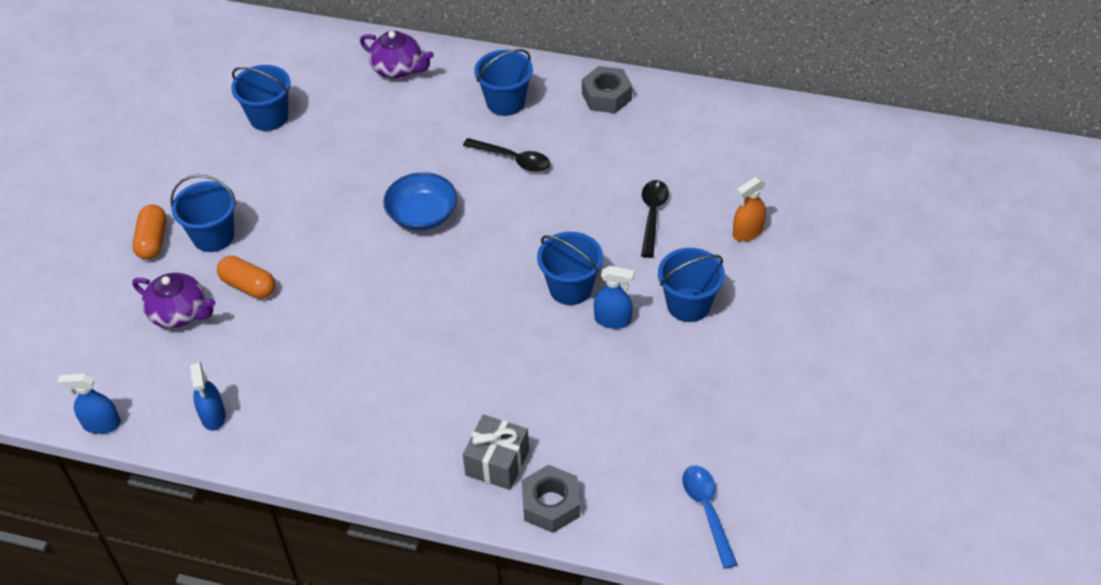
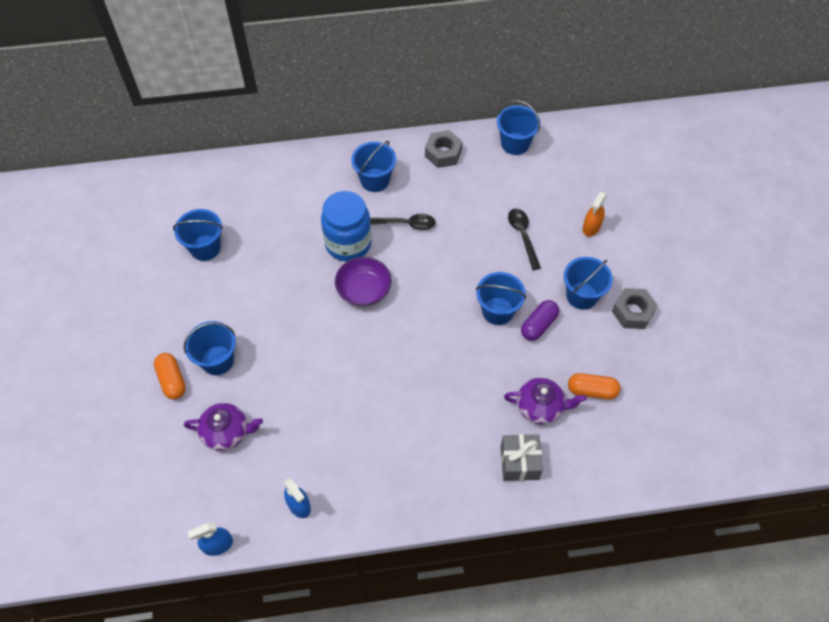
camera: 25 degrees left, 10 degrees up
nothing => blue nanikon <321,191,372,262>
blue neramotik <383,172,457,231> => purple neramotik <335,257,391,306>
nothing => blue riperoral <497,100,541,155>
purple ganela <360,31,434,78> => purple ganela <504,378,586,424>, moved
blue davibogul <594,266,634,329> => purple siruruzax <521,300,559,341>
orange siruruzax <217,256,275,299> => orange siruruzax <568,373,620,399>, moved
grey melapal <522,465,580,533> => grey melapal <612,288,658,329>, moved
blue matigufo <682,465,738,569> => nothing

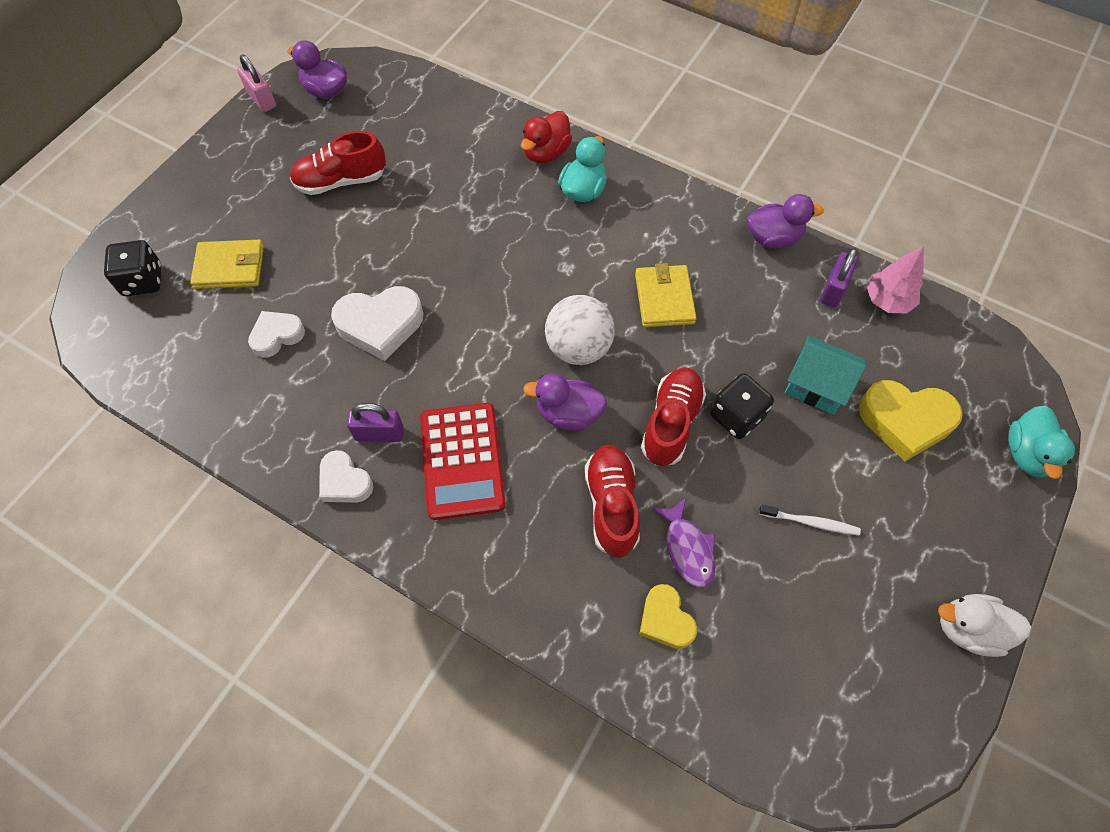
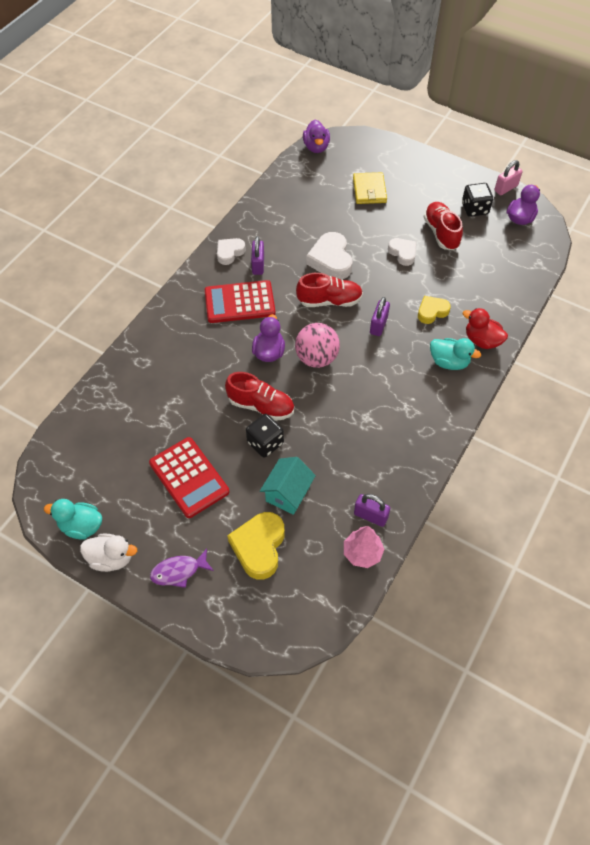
camera: 90 degrees right, 5 degrees down
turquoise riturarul <1008,406,1075,479> => turquoise riturarul <44,499,102,540>, moved
white riturarul <938,594,1031,657> => white riturarul <80,533,137,572>, 90 degrees clockwise
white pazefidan <759,505,861,536> => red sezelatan <149,437,230,518>
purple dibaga <652,498,715,588> => purple dibaga <150,549,214,588>, moved
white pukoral <545,295,615,365> => pink pukoral <295,323,340,368>
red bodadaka <585,445,640,558> => red bodadaka <296,273,363,307>, moved
purple riturarul <747,194,824,248> => purple riturarul <303,120,330,153>, moved
nothing => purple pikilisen <370,297,390,336>
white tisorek <248,311,305,358> => white tisorek <388,238,416,266>, moved
yellow tisorek <639,584,697,649> => yellow tisorek <418,296,451,324>, moved
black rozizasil <104,240,161,296> => black rozizasil <462,183,493,217>, moved
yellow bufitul <635,263,696,327> => nothing

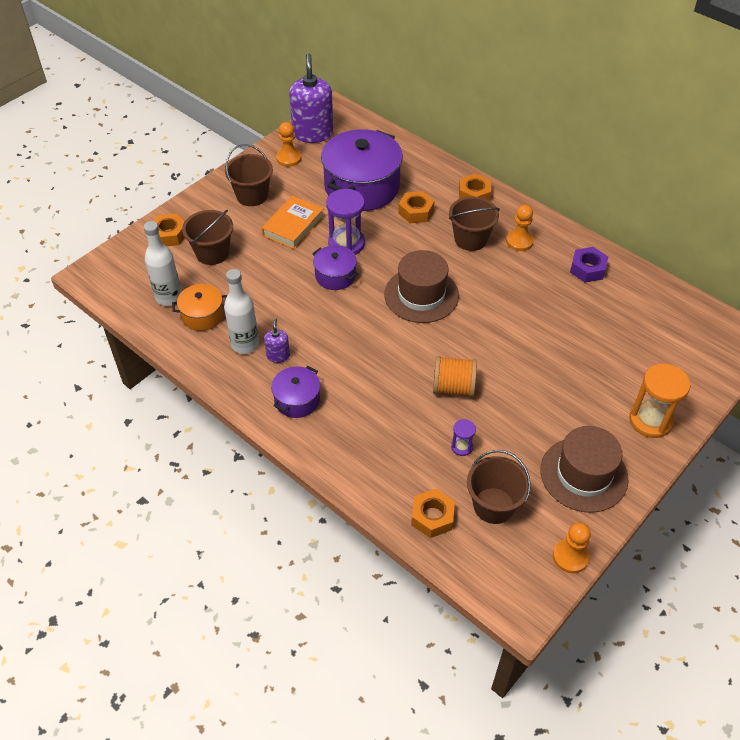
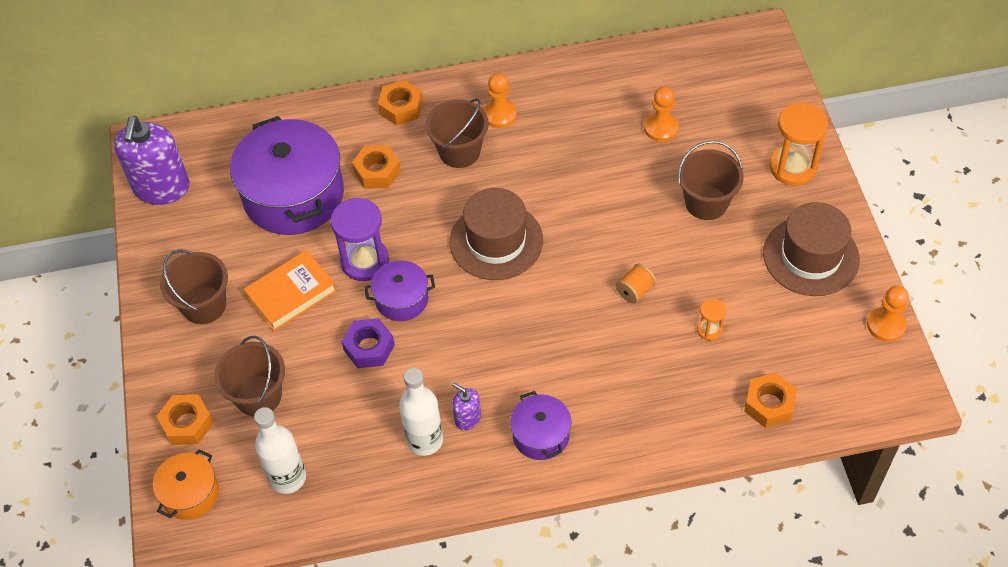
camera: 50 degrees left, 5 degrees up
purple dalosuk <289,53,333,143> => purple dalosuk <114,116,190,205>, 120 degrees counterclockwise
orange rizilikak <172,284,227,331> => orange rizilikak <153,449,219,520>, moved
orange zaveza <262,196,324,250> => orange zaveza <244,250,337,331>, 75 degrees clockwise
purple melapal <570,247,608,283> => purple melapal <341,318,395,368>, moved
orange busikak <433,356,477,397> => orange busikak <616,264,656,304>, x0.63
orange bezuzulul <276,122,301,167> => orange bezuzulul <644,87,679,142>, moved
brown riperoral <467,450,531,524> => brown riperoral <678,141,744,220>, moved
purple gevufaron <451,419,476,456> => orange gevufaron <697,299,726,340>

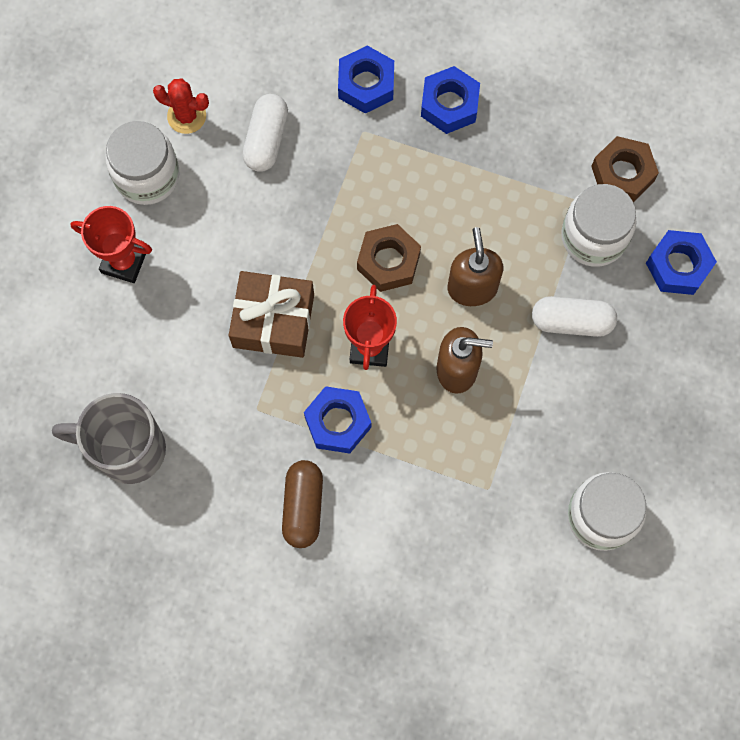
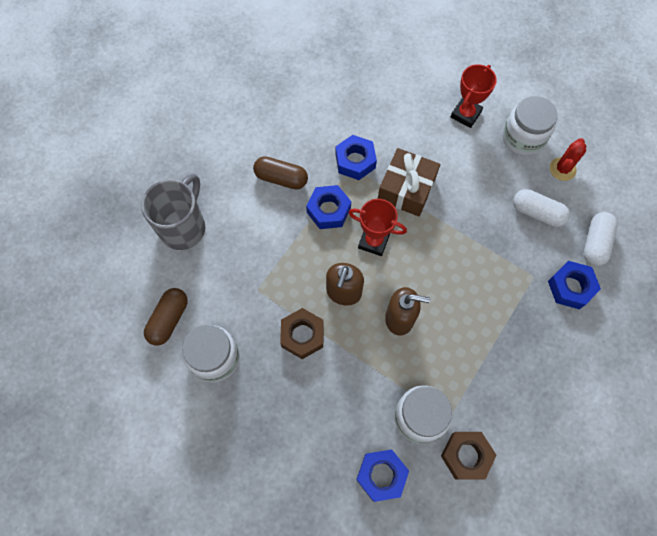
camera: 105 degrees right, 5 degrees down
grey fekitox <52,393,166,484> => grey fekitox <141,174,205,250>, moved
nothing => brown siruruzax <144,288,188,346>
brown melapal <357,224,421,292> => brown melapal <280,308,323,359>, moved
blue melapal <421,66,480,134> => blue melapal <335,135,377,180>, moved
white siruruzax <532,296,617,337> => white siruruzax <584,212,618,266>, moved

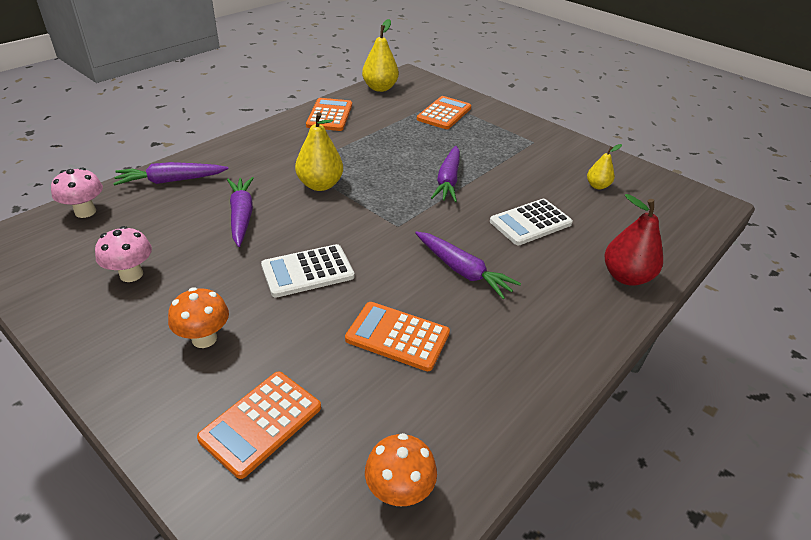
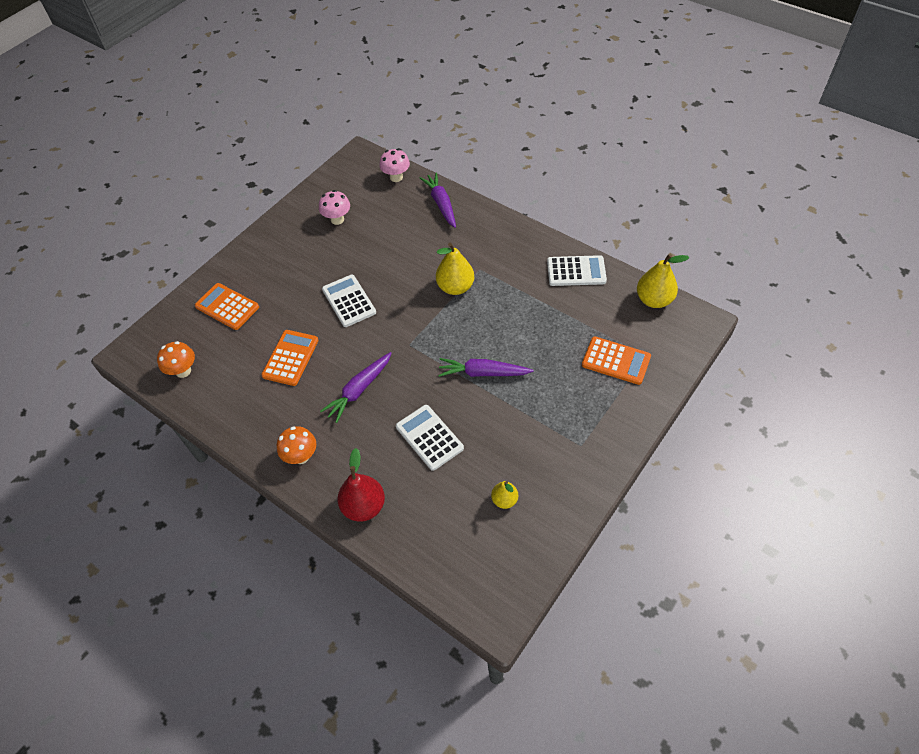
camera: 90 degrees right, 15 degrees up
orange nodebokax <168,287,229,348> => orange nodebokax <277,426,316,464>, moved
orange sezelatan <306,98,352,131> => white sezelatan <547,255,607,286>
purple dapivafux <227,177,253,247> => nothing

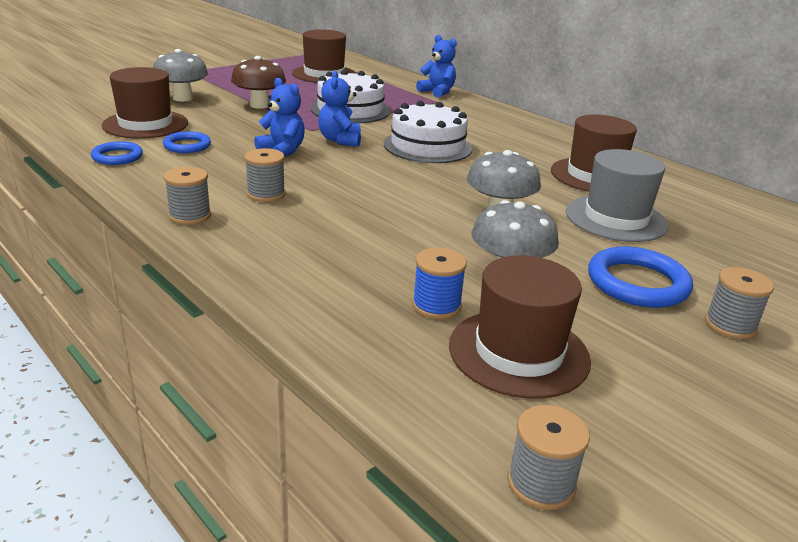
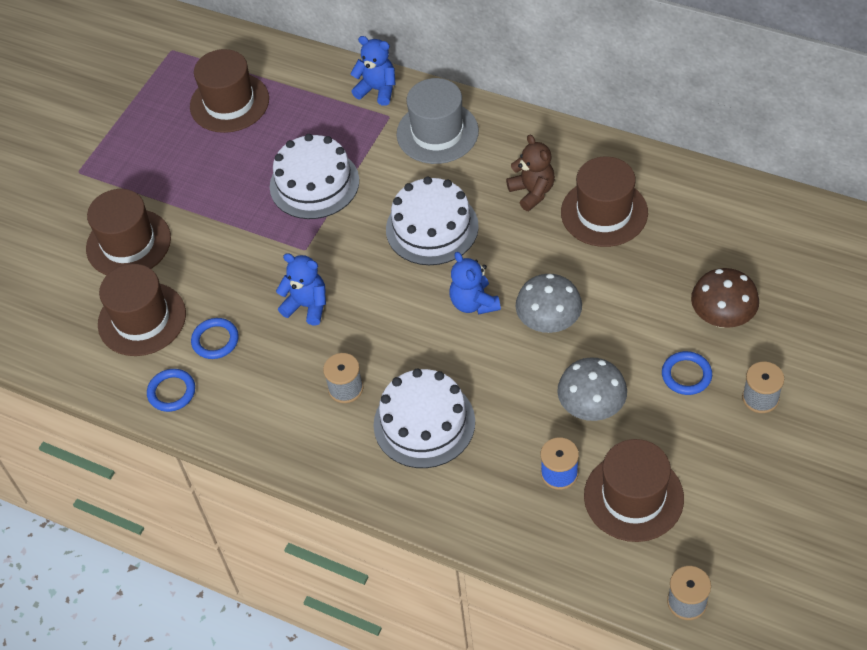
camera: 15 degrees left, 25 degrees up
grey nodebokax <153,49,208,101> => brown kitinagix <86,189,171,275>
nothing => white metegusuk <374,368,475,468>
grey kitinagix <566,149,669,242> => grey kitinagix <396,78,479,164>, moved
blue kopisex <318,71,361,147> => blue kopisex <449,252,501,315>, moved
nothing => brown kopisex <506,135,555,211>
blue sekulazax <588,246,693,308> => blue sekulazax <662,351,712,395>, x0.62
brown nodebokax <231,56,286,109> => brown nodebokax <691,268,759,328>, moved
grey busikak <164,167,211,225> => nothing

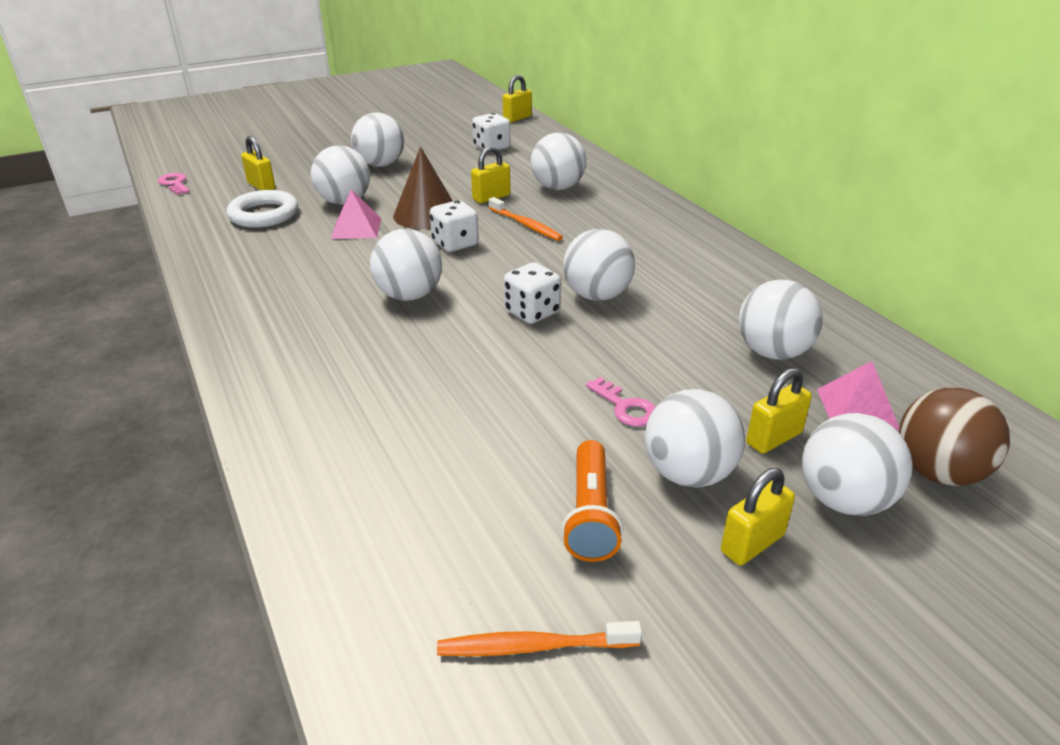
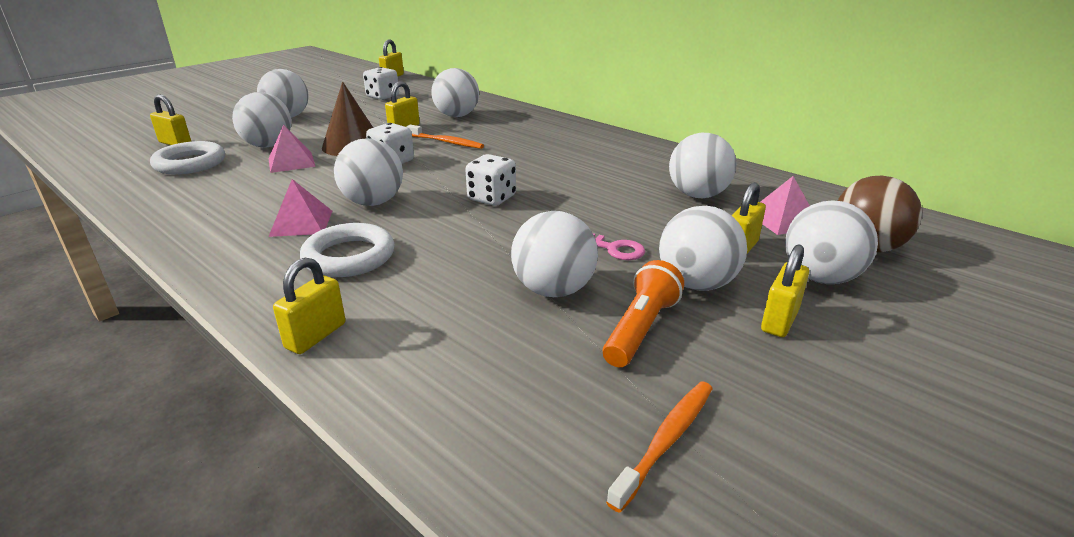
camera: 20 degrees left, 5 degrees down
nothing => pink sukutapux <269,179,332,237>
nothing => yellow pikilisen <273,258,346,354>
nothing => white sekulazax <300,223,394,277>
white pukoral <563,229,635,301> => white pukoral <511,211,598,297>, moved
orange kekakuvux <562,440,623,562> => orange kekakuvux <603,260,684,367>, 135 degrees counterclockwise
orange pazefidan <437,621,642,657> => orange pazefidan <606,382,713,513>, 150 degrees clockwise
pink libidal <158,173,190,195> => nothing

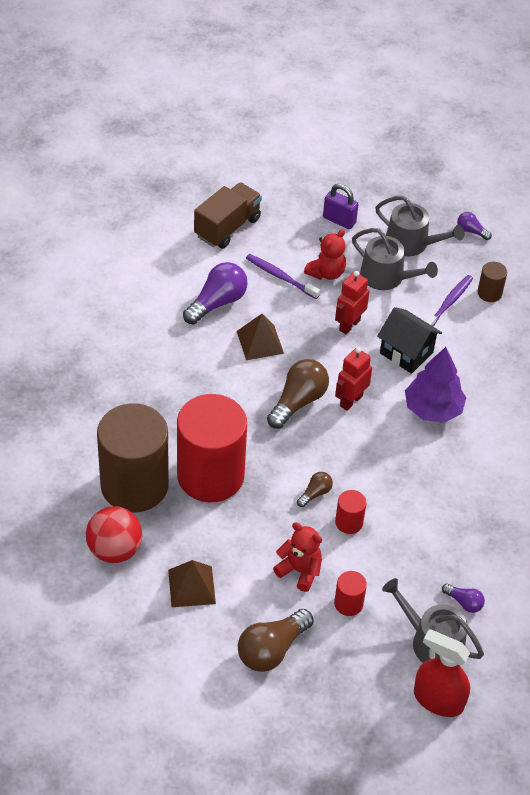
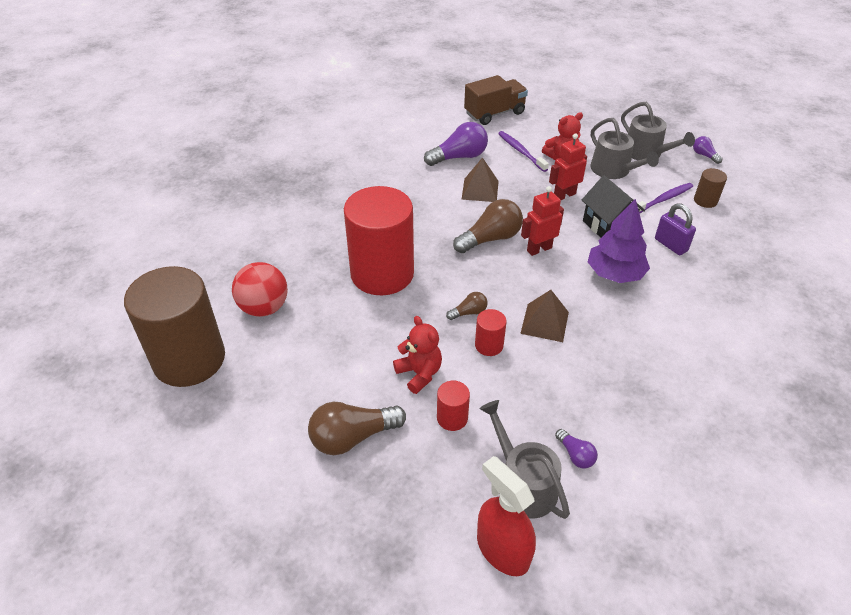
camera: 25 degrees right, 5 degrees down
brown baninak <97,403,169,512> => brown baninak <124,266,225,387>, moved
brown sukutapux <168,560,216,607> => brown sukutapux <520,290,569,342>, moved
purple pikilisen <323,184,359,229> => purple pikilisen <655,203,696,255>, moved

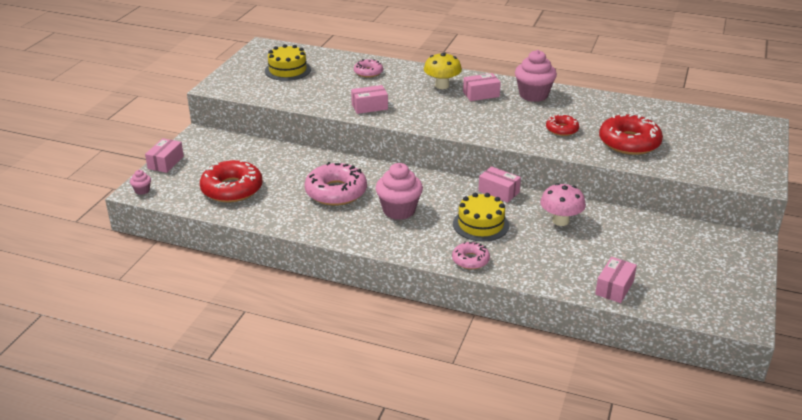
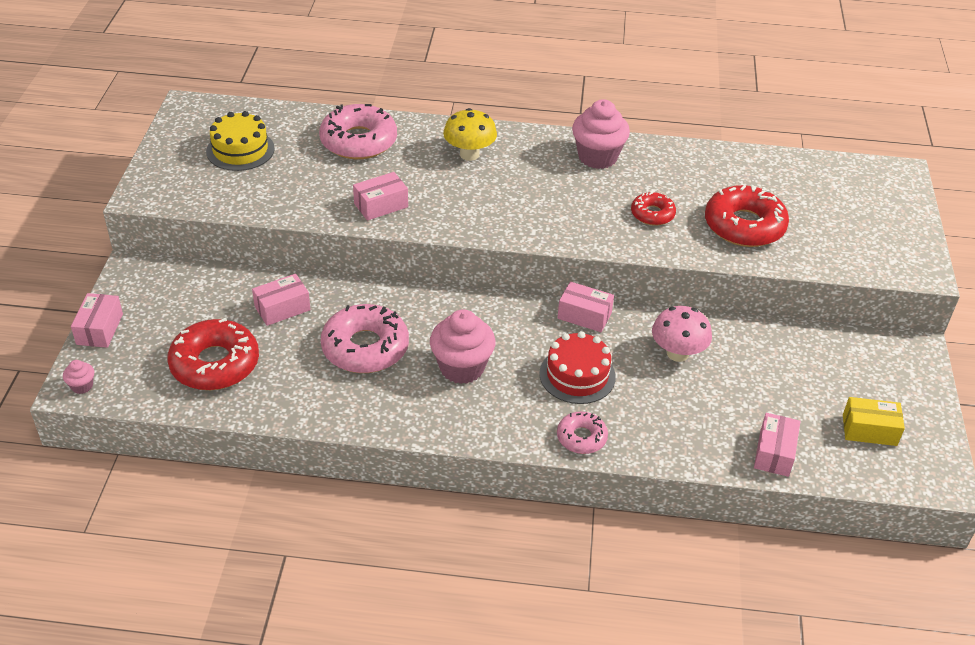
camera: 15 degrees left, 10 degrees up
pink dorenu <463,73,501,101> => pink dorenu <252,274,311,326>, moved
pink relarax <354,59,383,78> => pink relarax <319,104,397,159>, x1.83
yellow metegusuk <453,193,509,242> => red metegusuk <539,331,616,404>
nothing => yellow dorenu <843,397,905,446>

